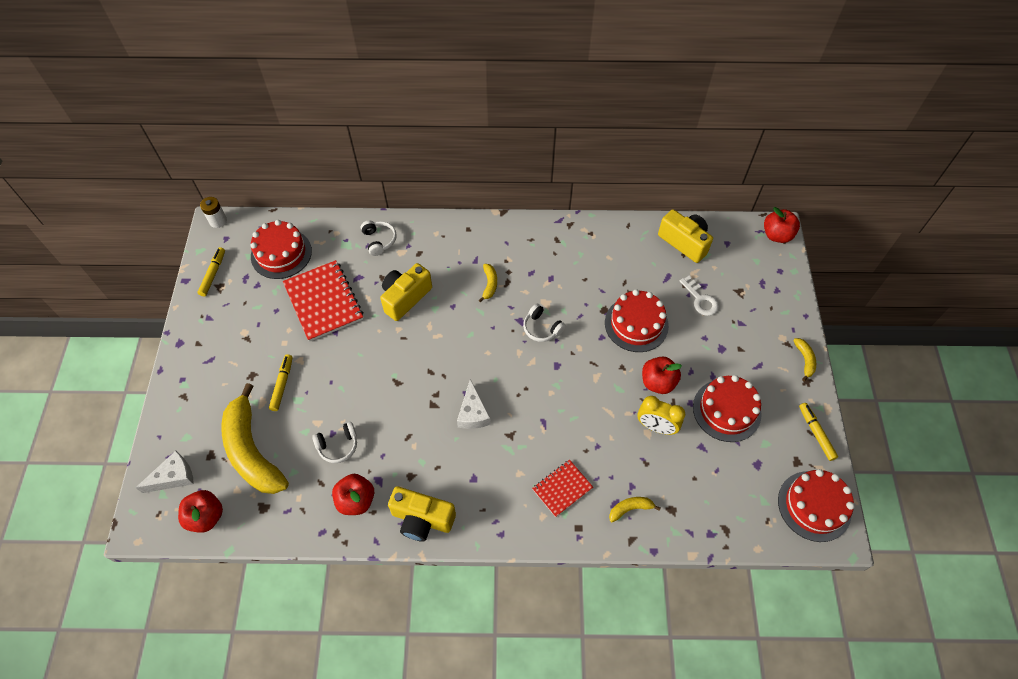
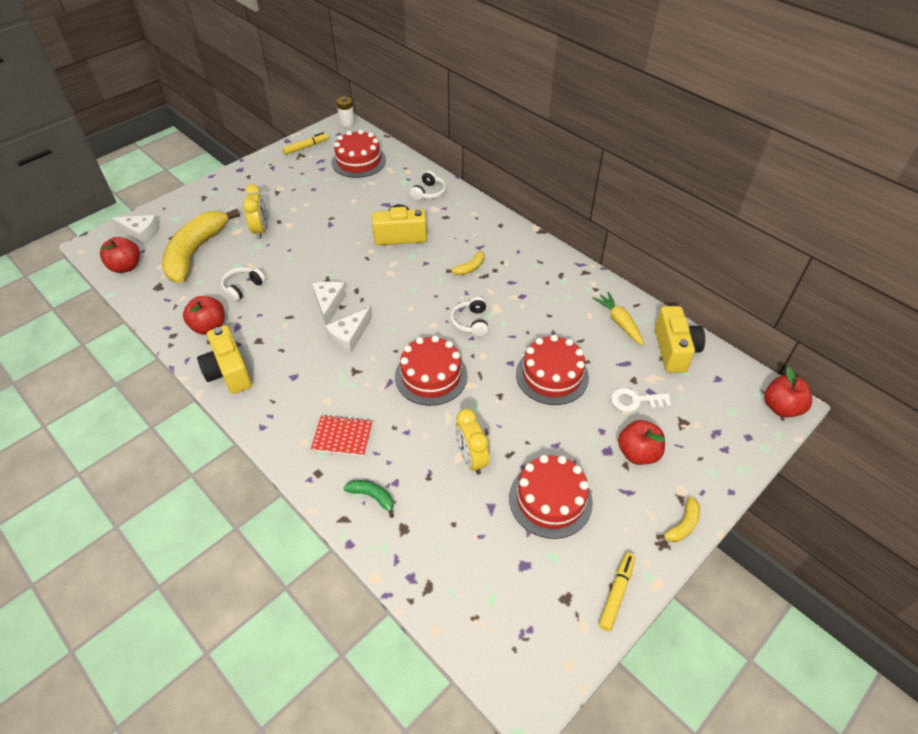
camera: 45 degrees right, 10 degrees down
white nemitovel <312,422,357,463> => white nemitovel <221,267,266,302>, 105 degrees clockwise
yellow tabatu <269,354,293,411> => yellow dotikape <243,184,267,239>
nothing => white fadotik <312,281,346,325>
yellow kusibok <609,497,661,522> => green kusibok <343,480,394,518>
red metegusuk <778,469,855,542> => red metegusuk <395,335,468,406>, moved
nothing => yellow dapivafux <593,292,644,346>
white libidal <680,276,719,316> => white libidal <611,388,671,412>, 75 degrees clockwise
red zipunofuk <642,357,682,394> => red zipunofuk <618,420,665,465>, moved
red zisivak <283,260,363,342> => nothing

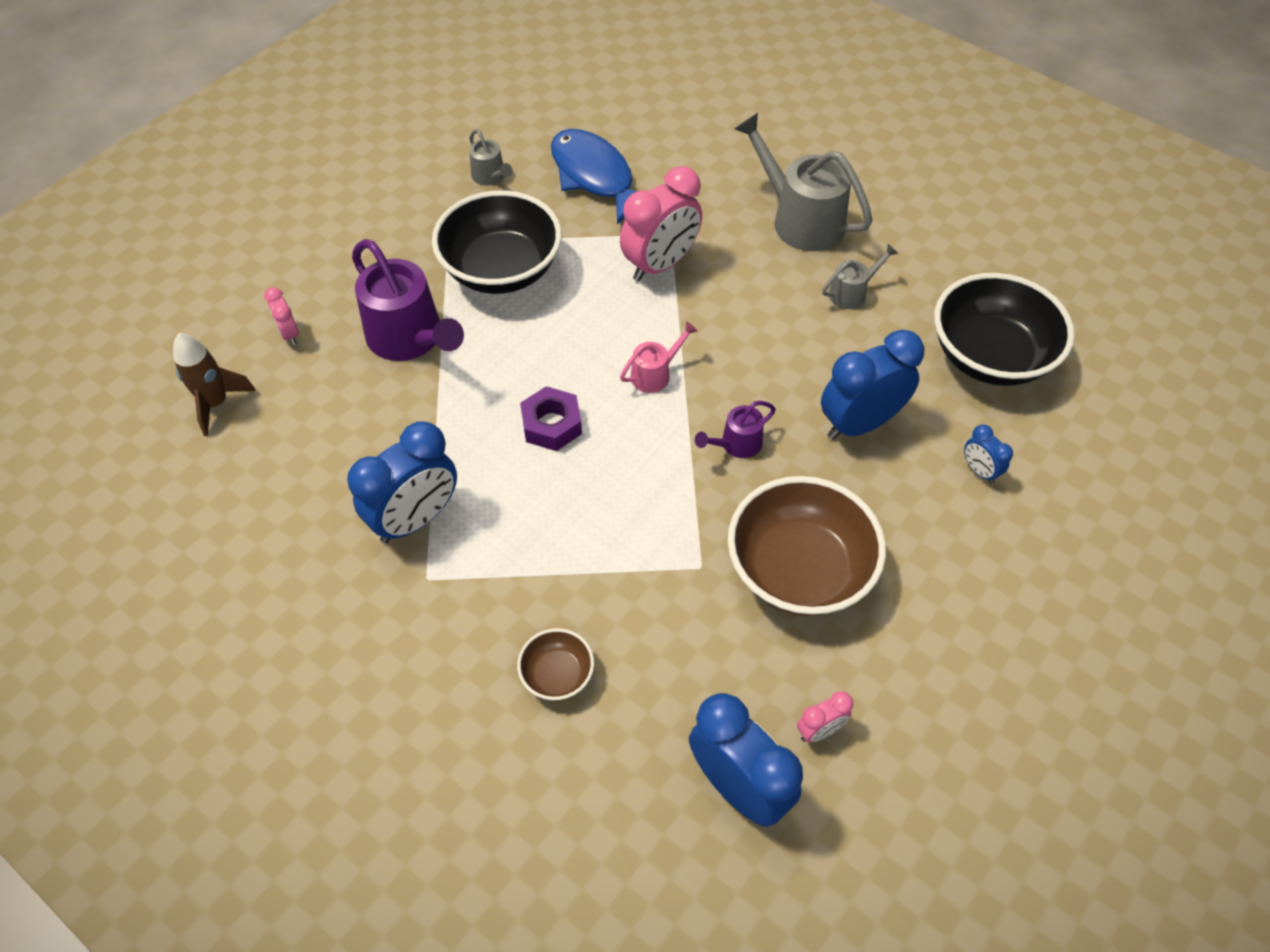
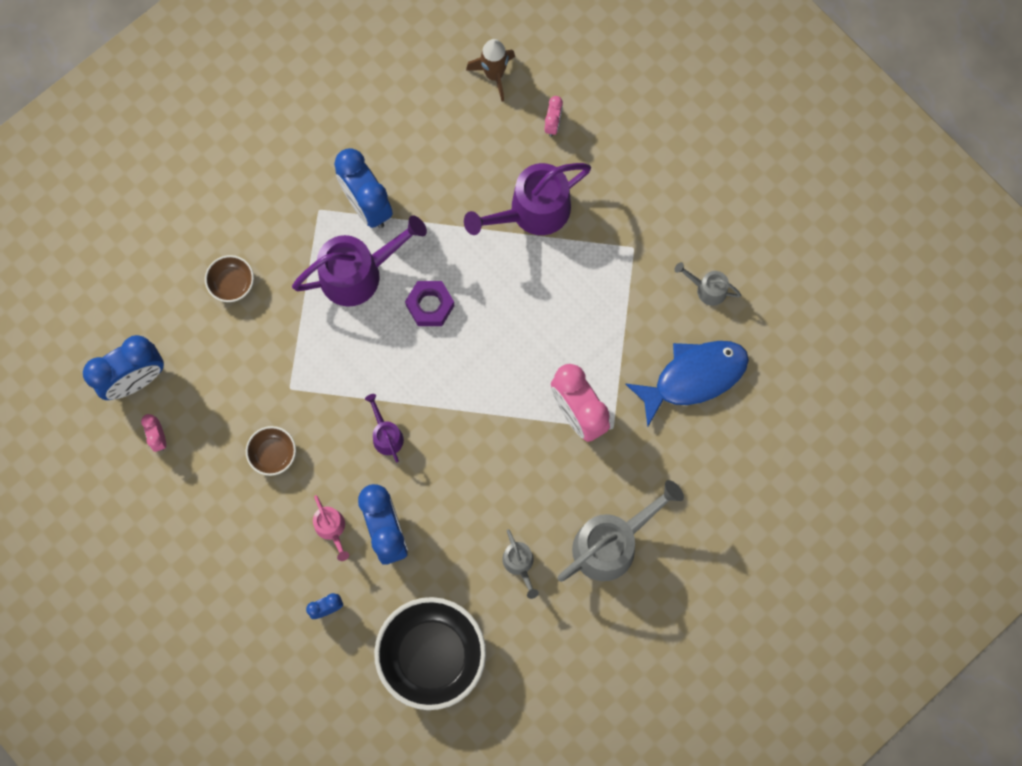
camera: 100 degrees right, 20 degrees up
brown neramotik <728,476,886,616> => brown neramotik <246,426,296,476>, x0.47
nothing => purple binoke <292,215,427,306>
pink binoke <620,322,698,393> => pink binoke <313,495,349,561>, moved
pink dotikape <264,287,299,345> => pink dotikape <545,96,563,137>, 120 degrees clockwise
grey binoke <469,129,513,186> => grey binoke <675,262,741,306>, 45 degrees clockwise
black neramotik <432,190,562,294> => nothing

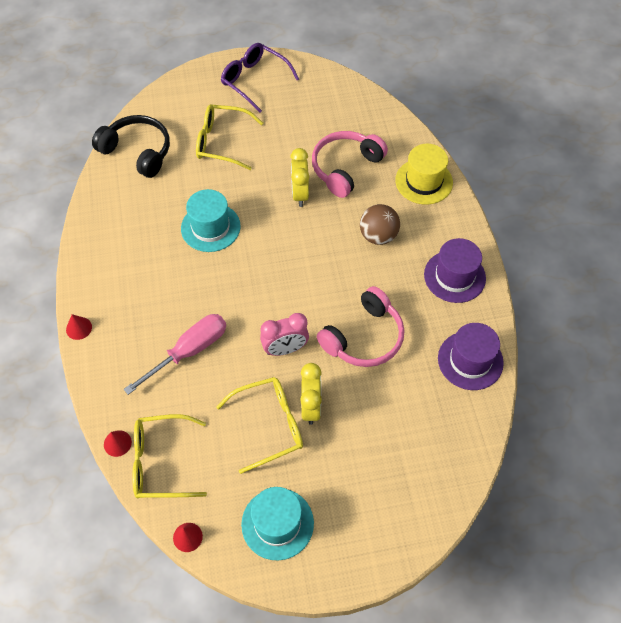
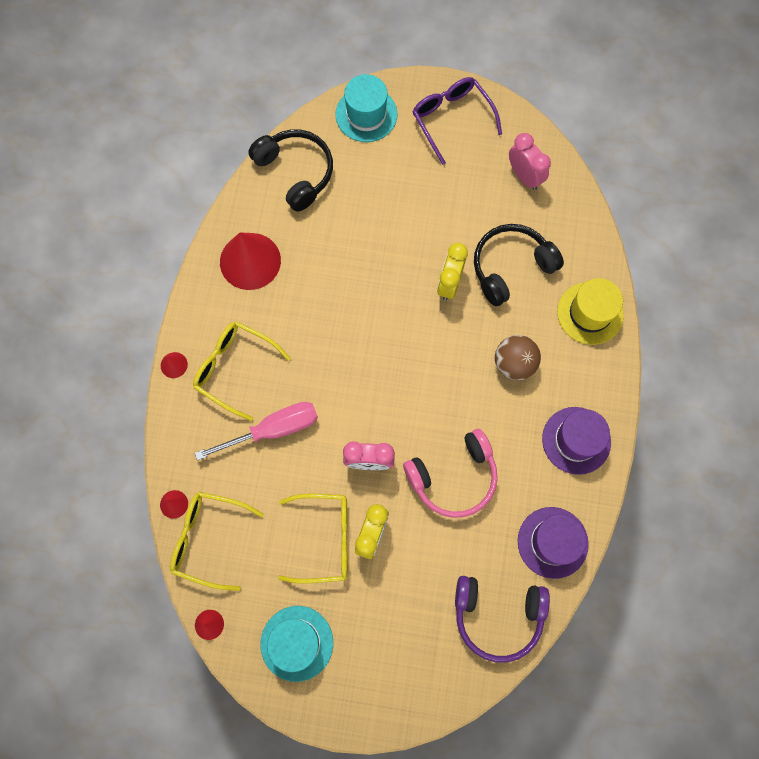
camera: 20 degrees right, 15 degrees up
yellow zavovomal <196,104,263,170> => yellow zavovomal <193,321,291,421>, moved
nothing => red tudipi <220,233,281,290>
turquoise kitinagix <181,189,241,252> => turquoise kitinagix <335,74,398,142>, moved
nothing => purple nemitovel <455,576,550,663>
pink nemitovel <312,131,388,198> => black nemitovel <474,224,564,306>
nothing => pink dotikape <509,133,551,190>

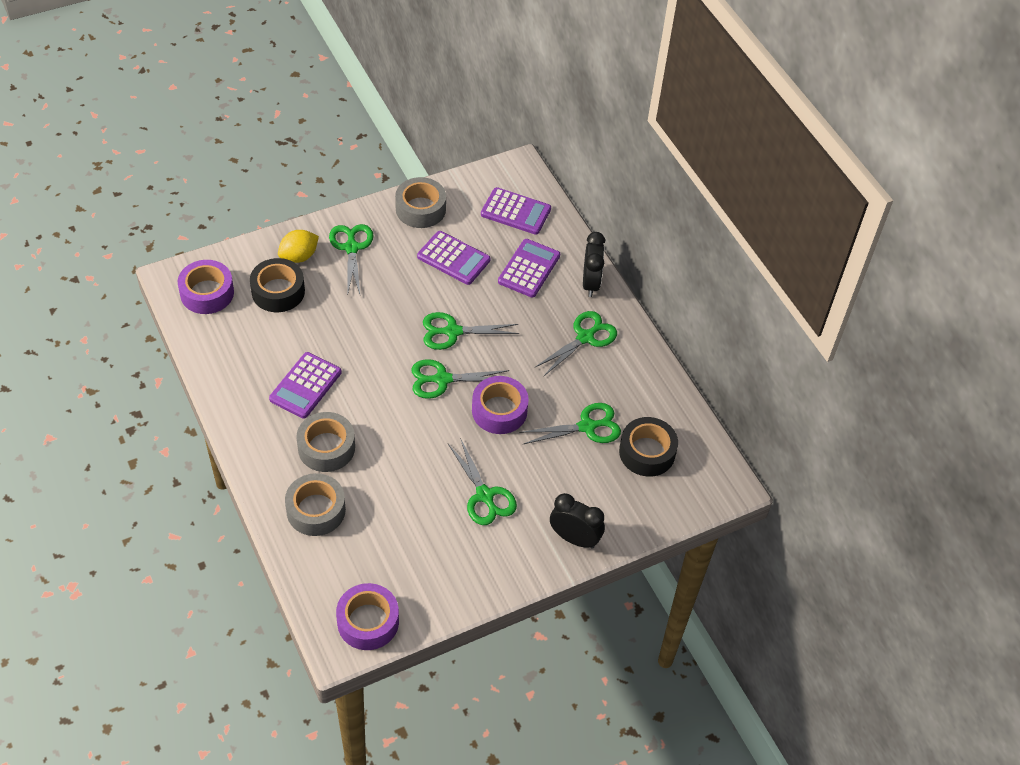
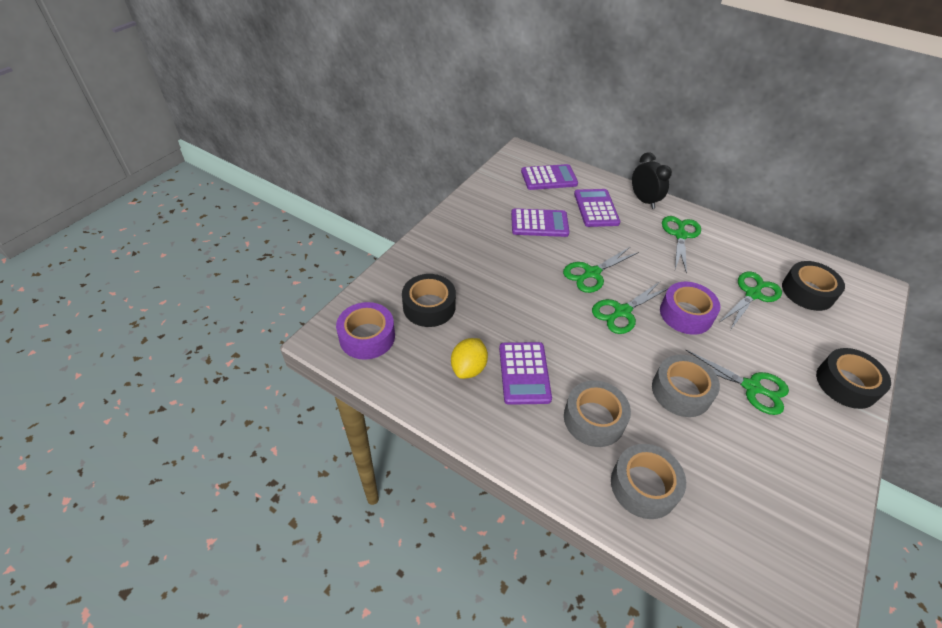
camera: 30 degrees left, 5 degrees down
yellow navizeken <278,230,319,263> => yellow navizeken <451,338,488,379>, moved
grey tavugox <395,177,446,228> => grey tavugox <652,355,720,417>, moved
black dotikape <550,493,605,548> => black tavugox <816,348,891,409>
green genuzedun <329,224,374,296> => nothing
purple tavugox <336,583,399,650> => nothing

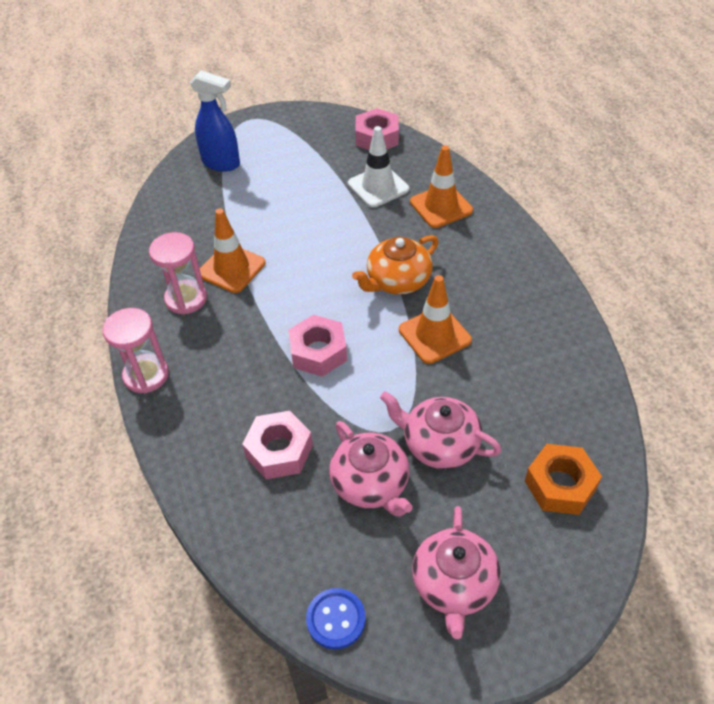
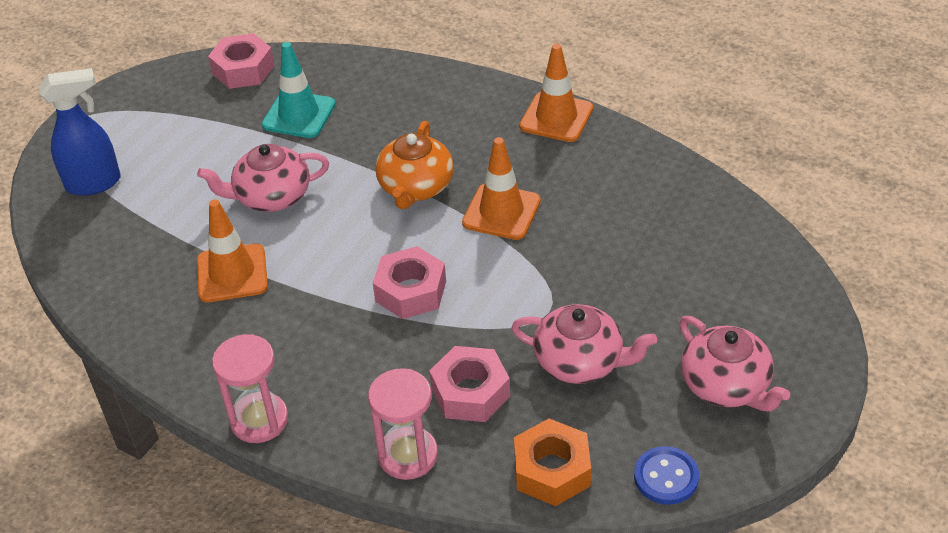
camera: 40 degrees left, 5 degrees down
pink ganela <380,391,501,469> => pink ganela <197,144,329,212>, moved
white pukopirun <348,126,409,208> => turquoise pukopirun <262,42,336,138>
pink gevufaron <149,232,207,315> => pink gevufaron <368,368,438,480>, moved
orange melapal <525,444,602,515> => orange melapal <514,419,591,506>, moved
orange pukopirun <410,146,473,228> => orange pukopirun <520,44,593,142>, moved

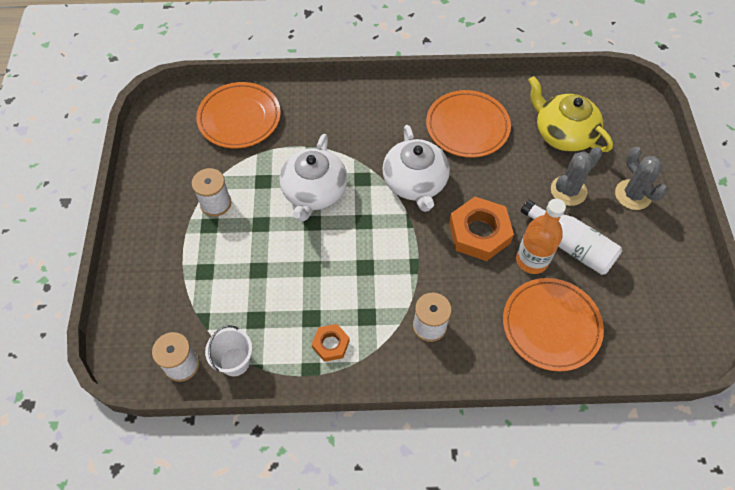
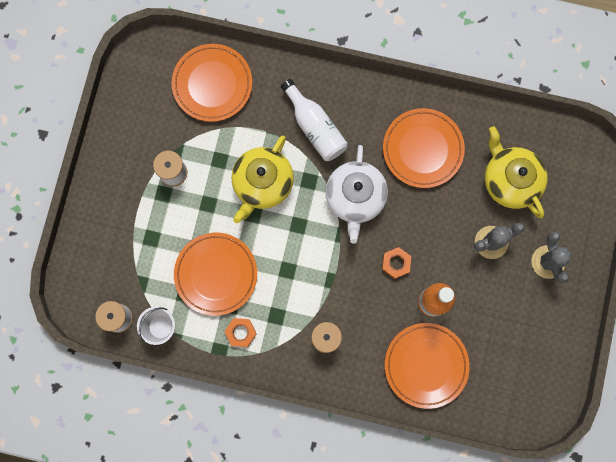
camera: 15 degrees right, 20 degrees up
nothing => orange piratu <174,233,257,316>
white ganela <280,134,348,222> => yellow ganela <231,136,294,223>
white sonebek <521,200,622,275> => white sonebek <281,79,348,161>, moved
orange melapal <449,197,514,261> => orange melapal <382,247,411,279>, x0.54

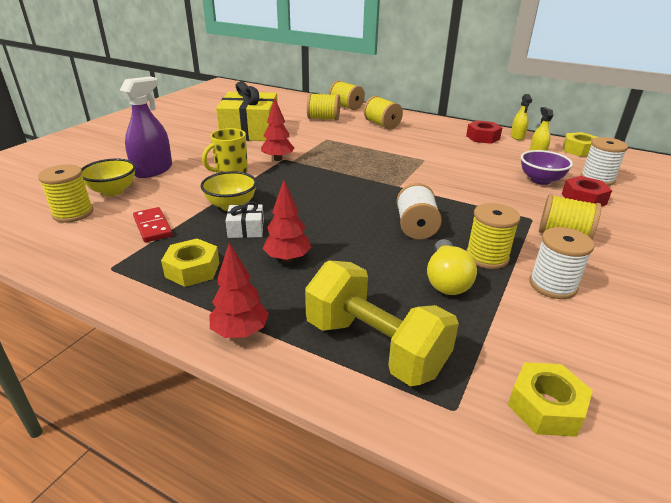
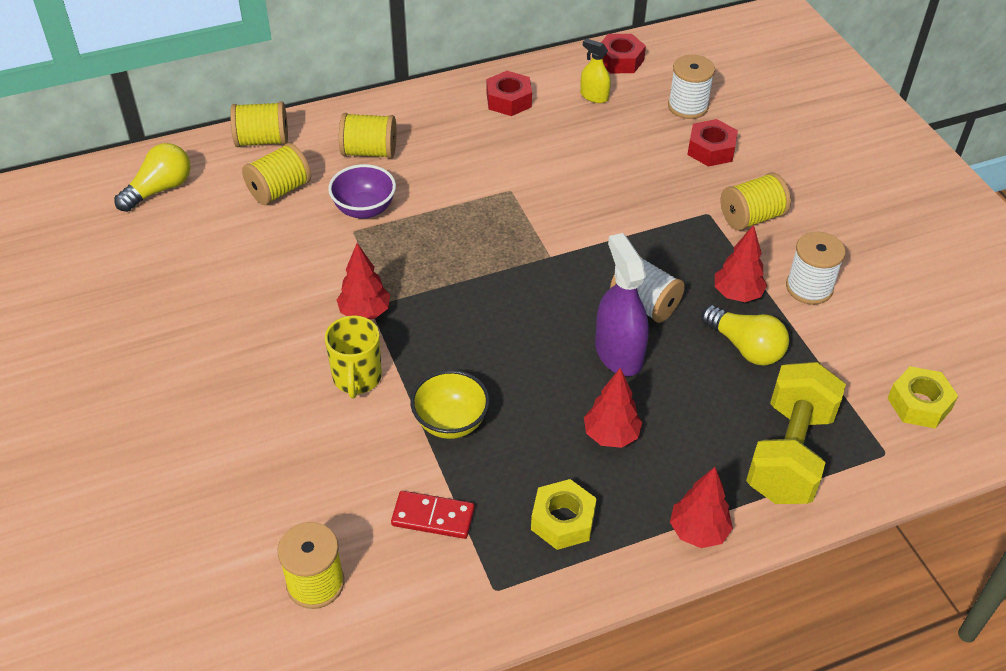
camera: 50 degrees left, 15 degrees up
nothing => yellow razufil <114,143,191,212>
purple neramotik <521,150,573,185> => purple neramotik <328,164,396,219>, moved
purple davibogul <120,76,172,178> => purple davibogul <595,233,649,376>, moved
yellow melapal <563,132,597,157> => red melapal <601,34,646,73>
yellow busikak <466,203,520,269> => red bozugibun <715,225,767,302>
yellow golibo <305,260,459,387> => yellow golibo <746,362,846,504>, 60 degrees counterclockwise
yellow neramotik <81,159,136,196> => nothing
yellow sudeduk <216,81,278,141> => nothing
white sudeduk <226,201,264,238> => nothing
yellow davibogul <511,94,532,140> => nothing

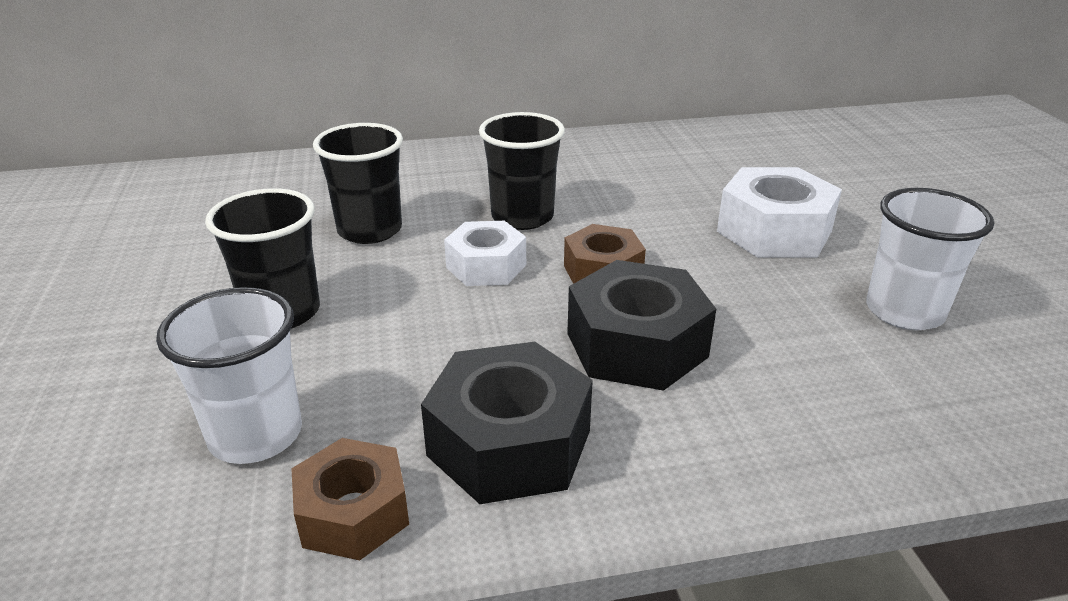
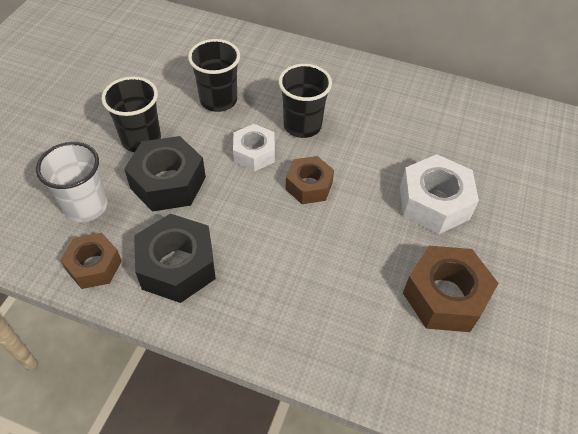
camera: 30 degrees right, 20 degrees up
black melapal <567,260,716,391> => black melapal <124,136,206,212>, moved
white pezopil <866,188,994,330> => brown melapal <403,246,499,332>

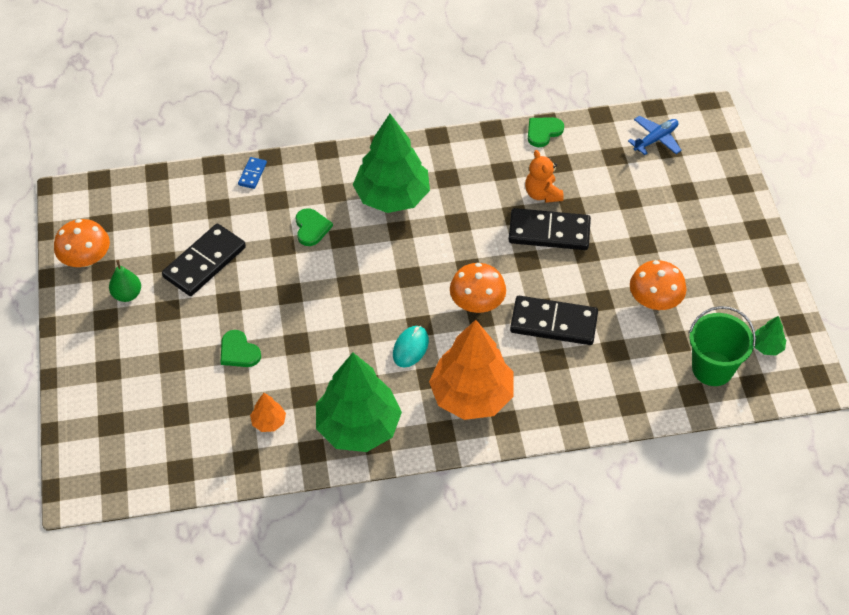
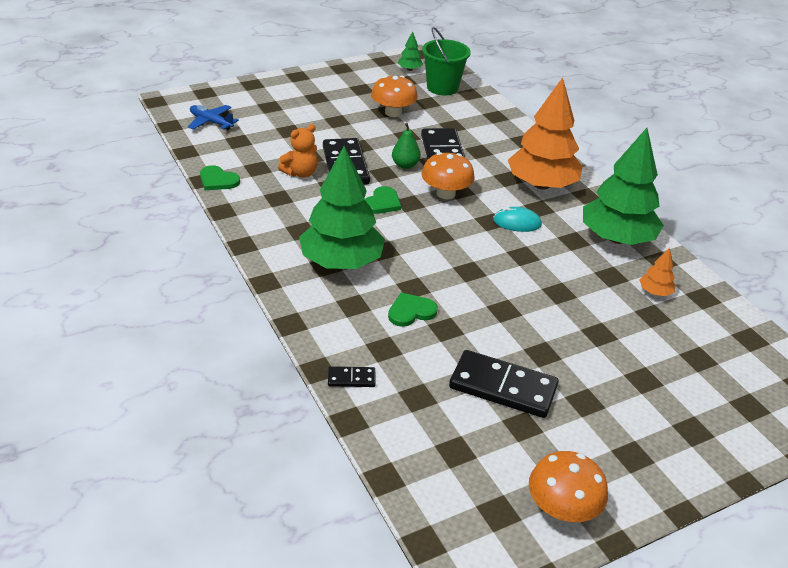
camera: 110 degrees left, 15 degrees down
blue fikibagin <238,157,267,189> => black fikibagin <328,366,376,387>
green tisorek <220,330,261,367> => green tisorek <364,186,401,214>, moved
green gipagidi <109,260,141,302> => green gipagidi <392,123,421,169>, moved

